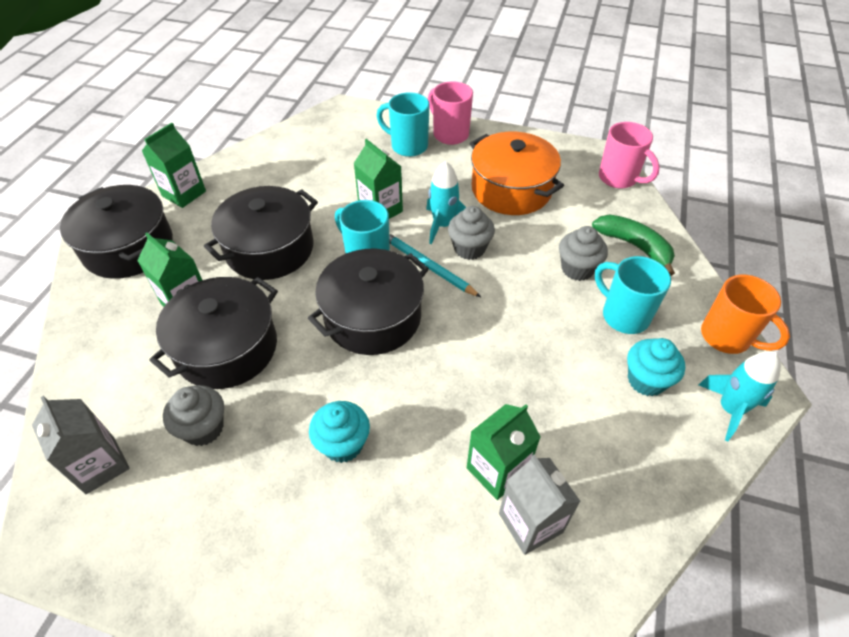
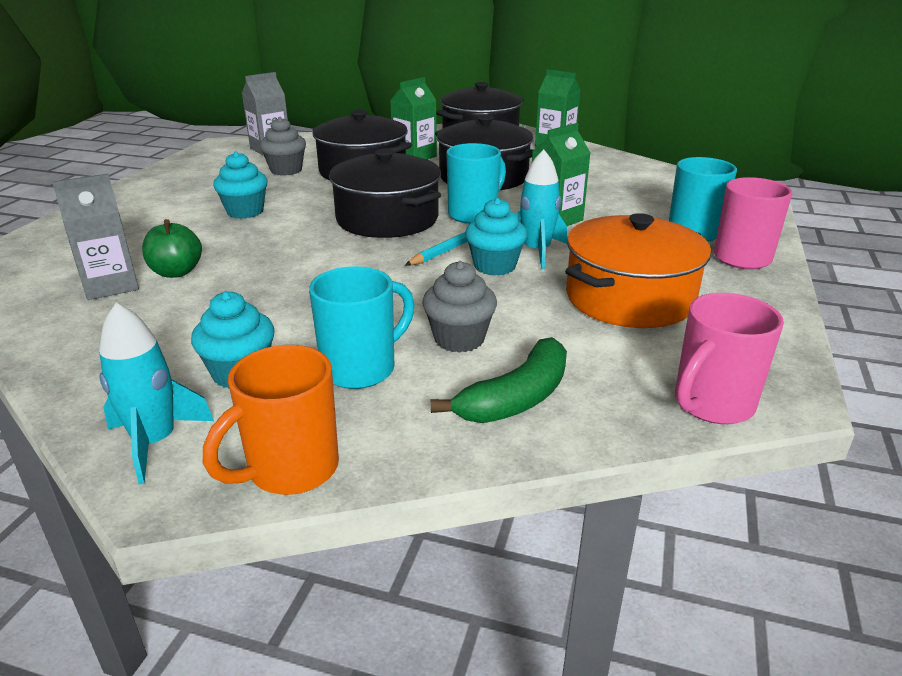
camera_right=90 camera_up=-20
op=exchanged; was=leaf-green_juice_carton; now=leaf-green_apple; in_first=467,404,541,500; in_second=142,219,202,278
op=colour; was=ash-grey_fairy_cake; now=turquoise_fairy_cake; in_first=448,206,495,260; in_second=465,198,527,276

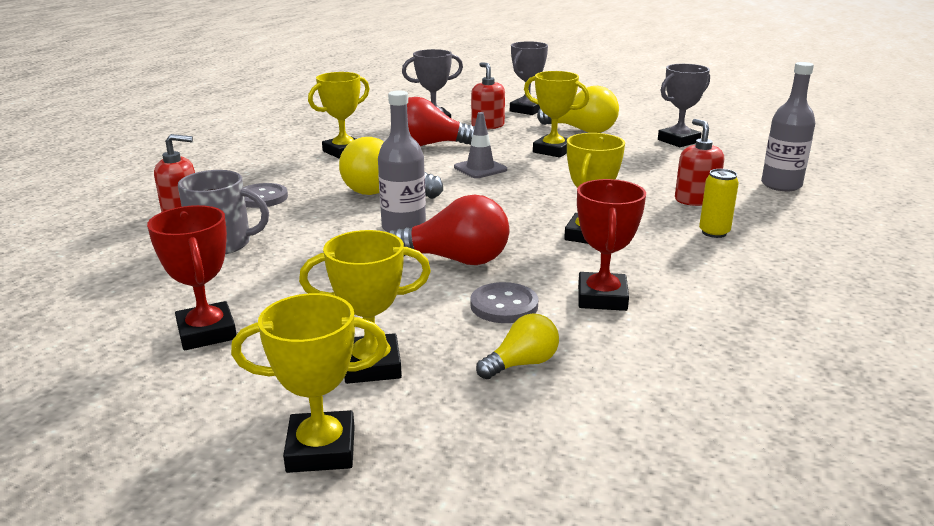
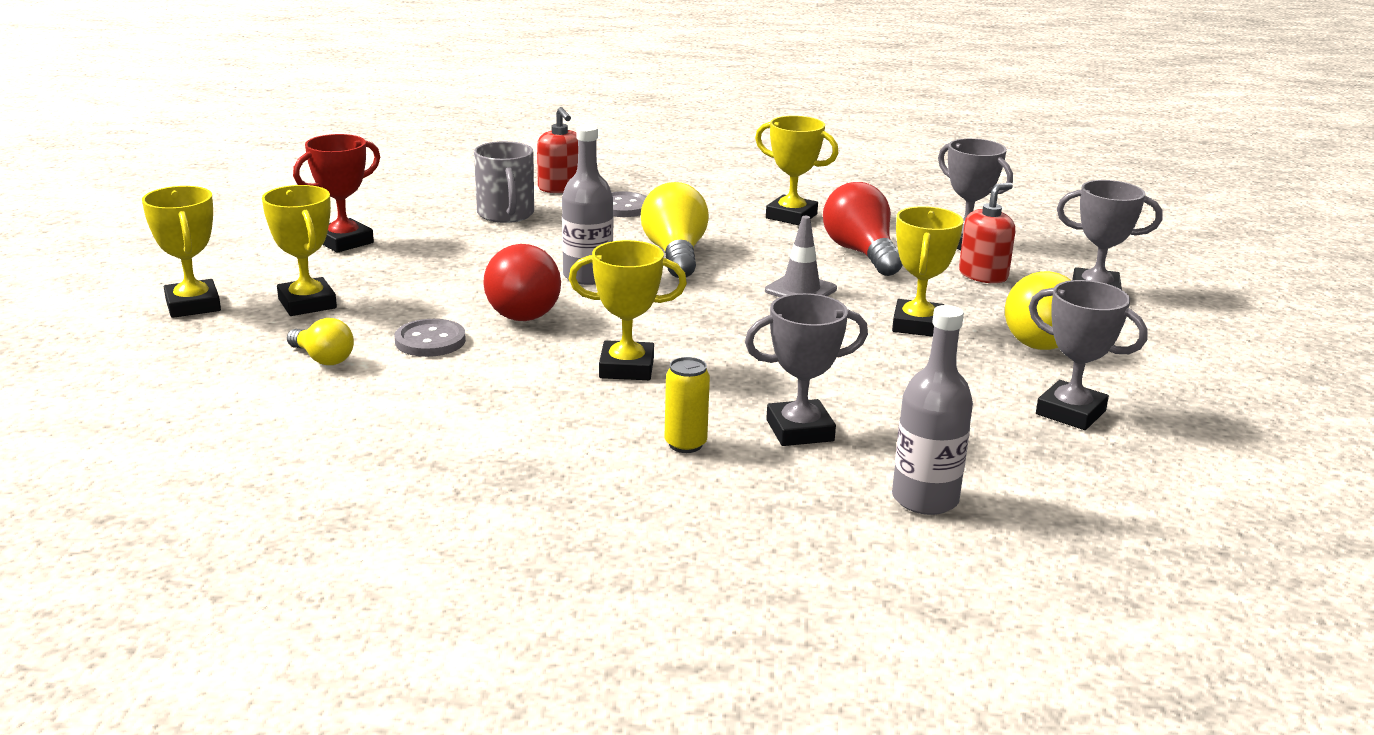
camera_right=70 camera_up=0
op=missing; was=crimson_award_cup; in_first=577,179,646,311
op=exchanged; was=crimson_soap_pump; now=ash-grey_award_cup; in_first=675,119,724,206; in_second=745,293,868,446

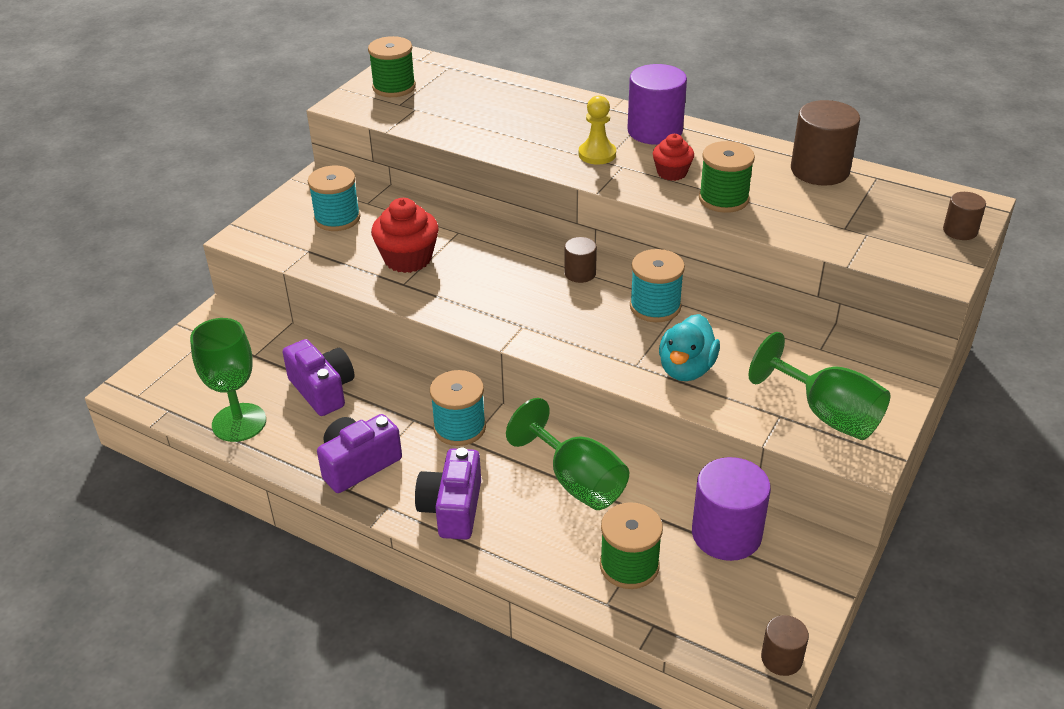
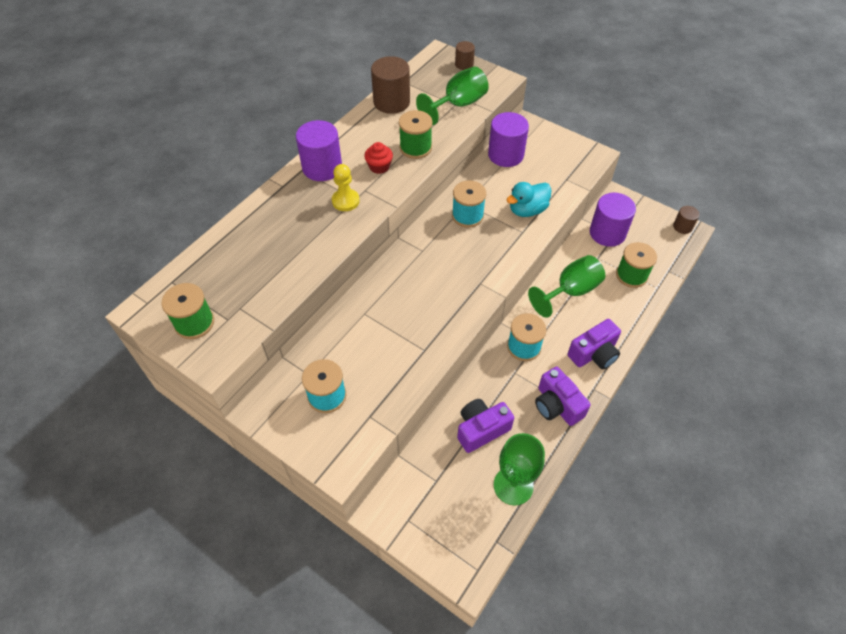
camera_right=-85 camera_up=15
op=missing; was=crimson_fairy_cake; in_first=371,198,439,273
op=missing; was=dark_brown_cylinder_shape; in_first=564,237,597,283
op=appeared; now=violet_cylinder_shape; in_second=488,112,529,167
op=relocated; was=leaf-green_goblet; in_first=749,332,891,440; in_second=416,67,489,125
op=spun; was=violet_compact_camera; in_first=415,447,481,540; in_second=568,319,621,369; clockwise=-45
op=spun; was=turquoise_toy_duck; in_first=659,314,720,381; in_second=507,182,551,217; clockwise=120

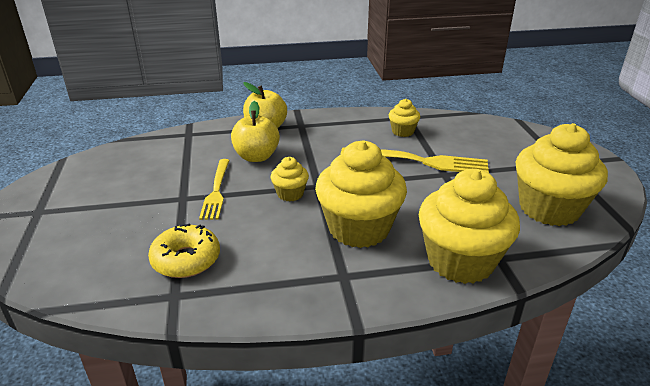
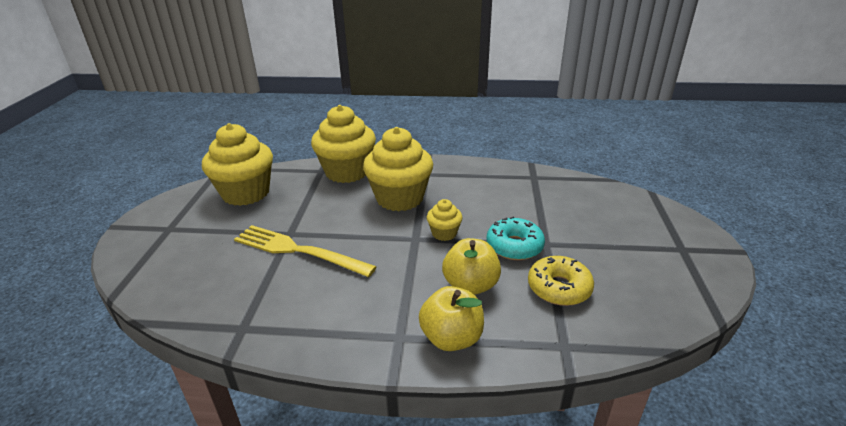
camera_right=-165 camera_up=0
op=missing; was=bright_yellow_fairy_cake; in_first=389,99,420,137
op=relocated; was=bright_yellow_donut; in_first=148,223,220,278; in_second=528,256,594,306
op=exchanged; was=bright_yellow_dinner_fork; now=turquoise_donut; in_first=199,159,230,220; in_second=486,217,545,260

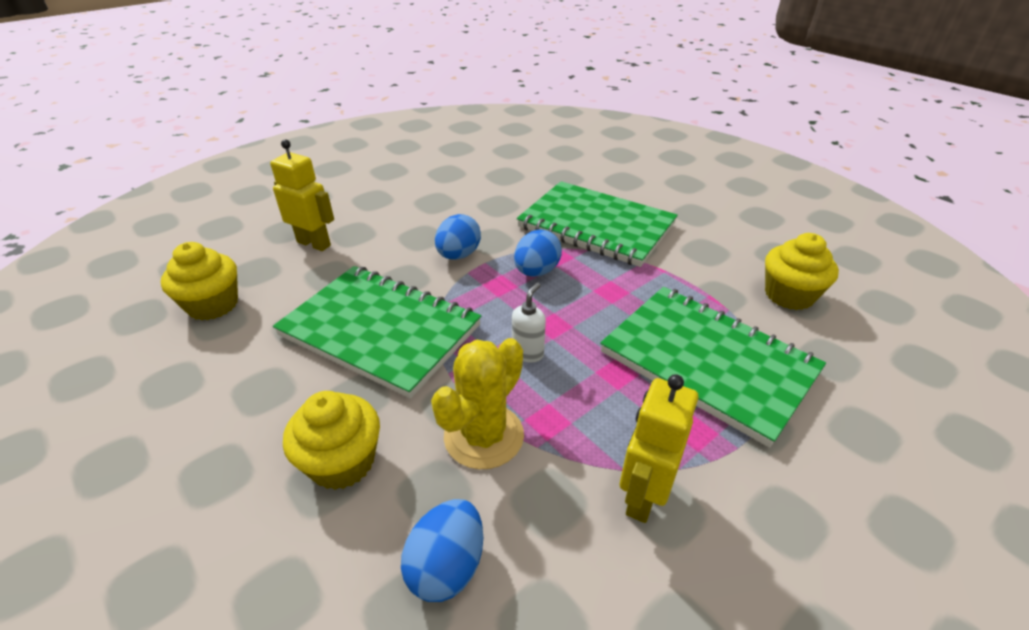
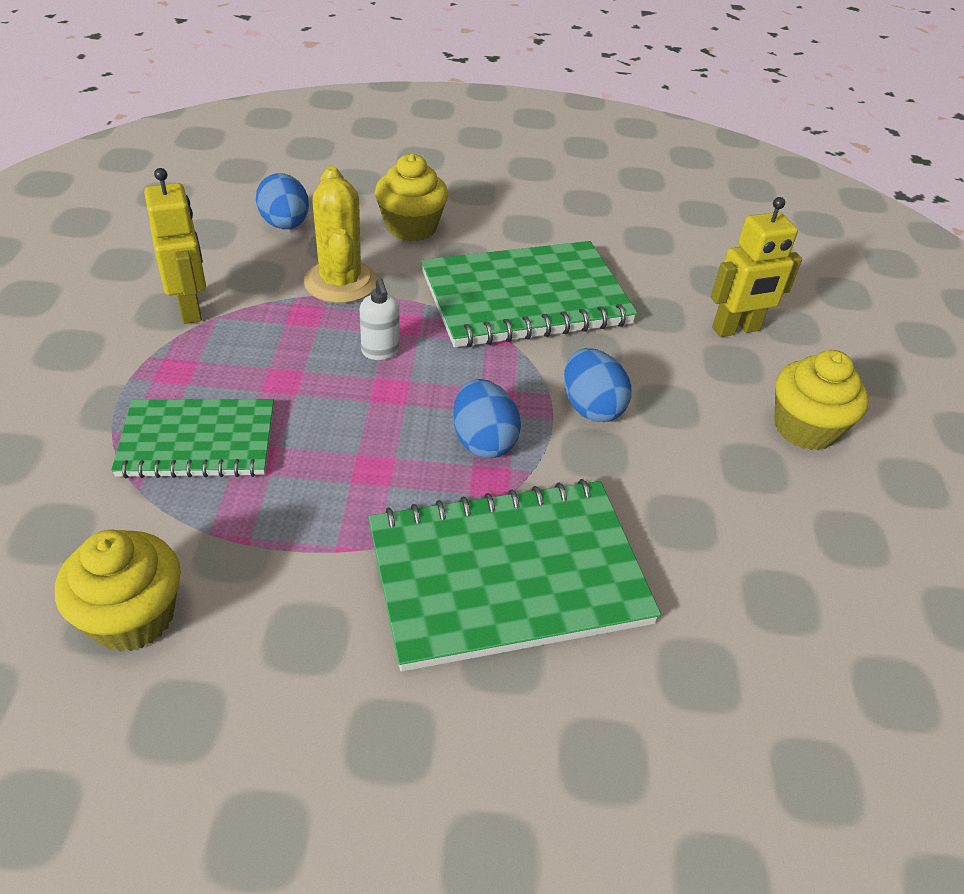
camera_right=130 camera_up=5
op=relocated; was=bright_yellow_fairy_cake; in_first=161,242,238,320; in_second=774,350,869,450
op=size; was=leaf-green_notepad; in_first=600,287,826,448; in_second=111,399,274,478; ratio=0.63

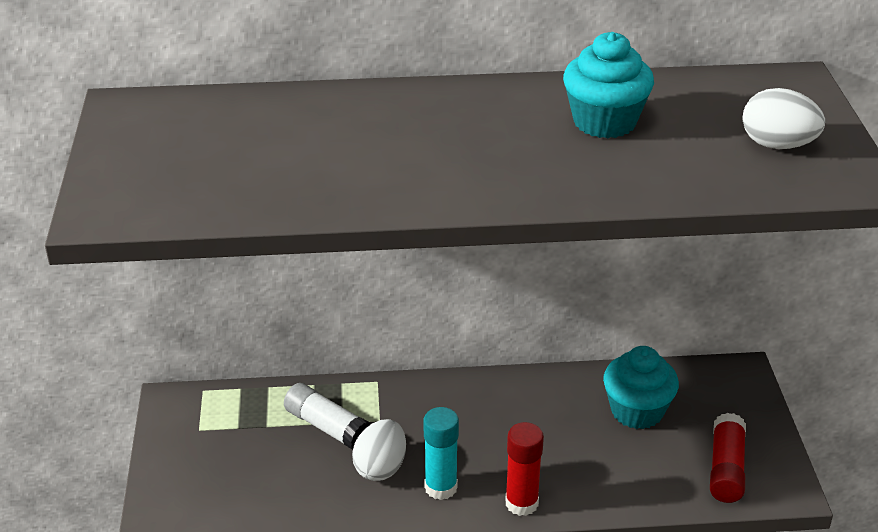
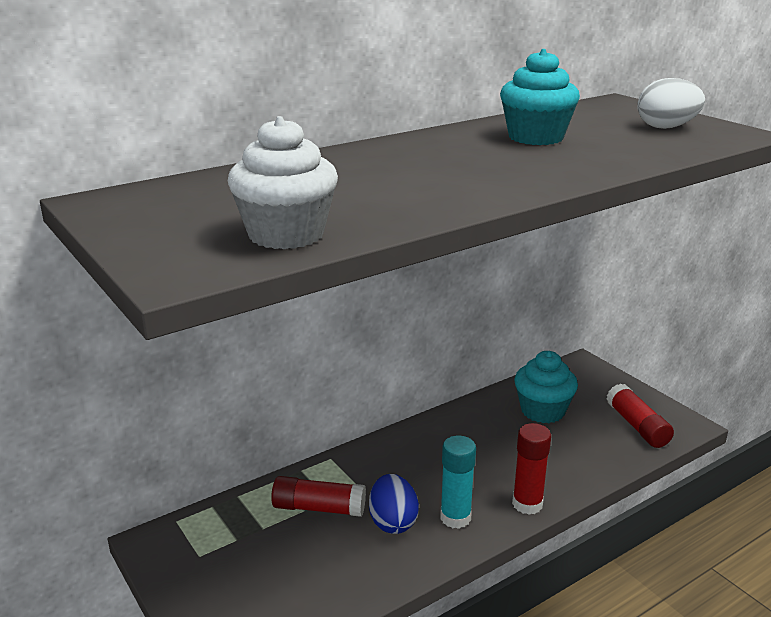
camera_right=-30 camera_up=-10
op=appeared; now=snow-white_fairy_cake; in_second=228,116,338,249
op=colour; was=snow-white_glue; now=crimson_glue; in_first=284,383,371,450; in_second=271,476,366,517
op=colour; was=snow-white_egg; now=cobalt_egg; in_first=352,419,406,481; in_second=369,474,419,534

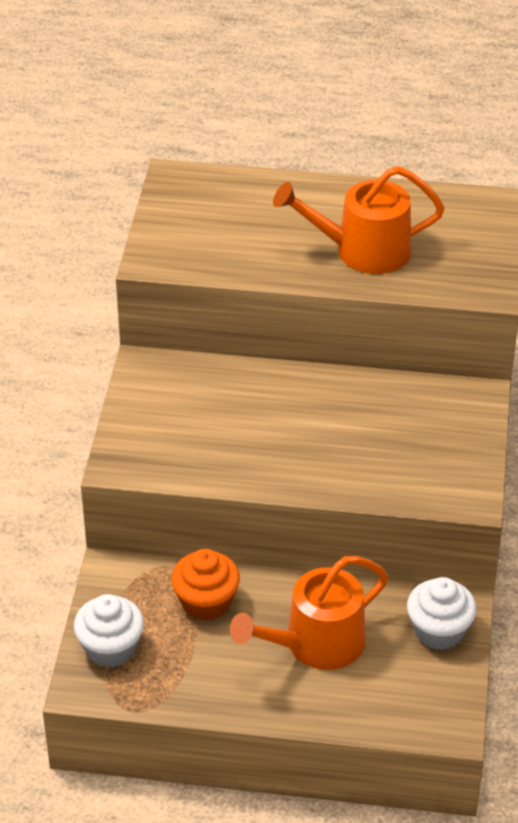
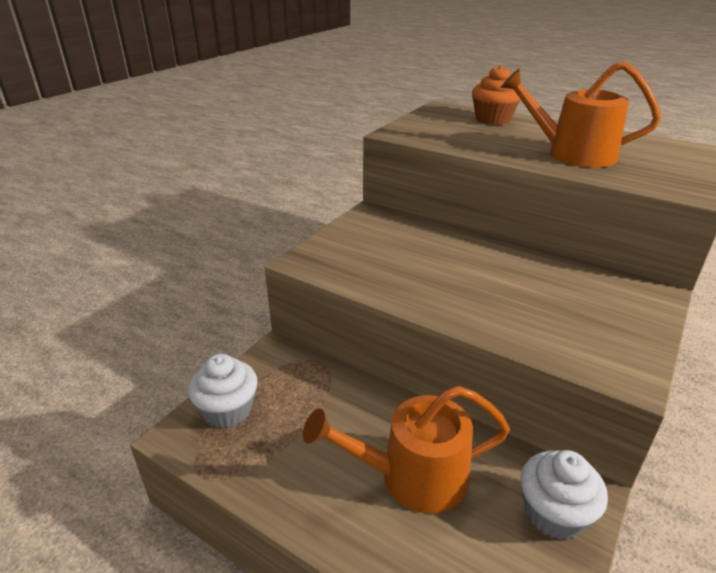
camera_right=25 camera_up=-10
op=relocated; was=bright_orange_fairy_cake; in_first=171,549,240,621; in_second=472,65,520,125

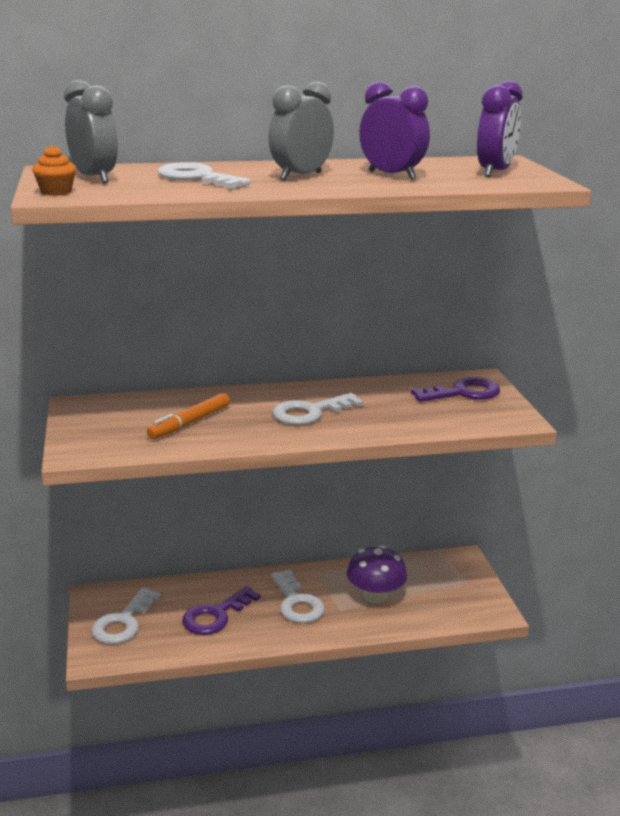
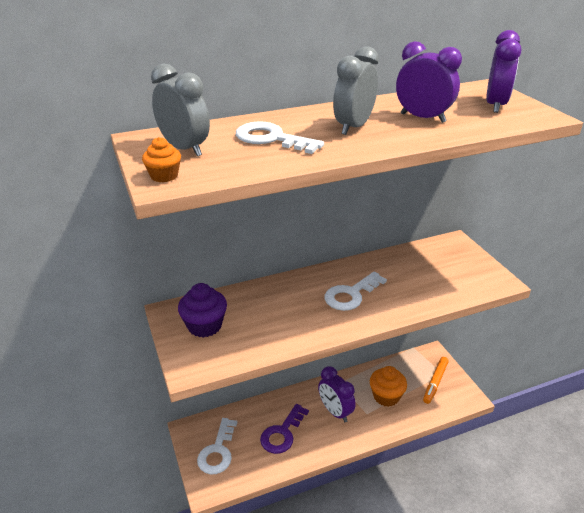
camera_right=-10 camera_up=10
op=missing; was=violet_latchkey; in_first=411,377,500,402
op=appeared; now=violet_fairy_cake; in_second=178,283,227,338
op=relocated; was=bright_orange_felt_pen; in_first=147,393,230,439; in_second=423,357,449,404
op=exchanged; was=snow-white_latchkey; now=violet_bedside_clock; in_first=271,569,325,623; in_second=318,366,356,422
op=exchanged; was=violet_mushroom; now=bright_orange_fairy_cake; in_first=347,545,407,603; in_second=370,366,407,407

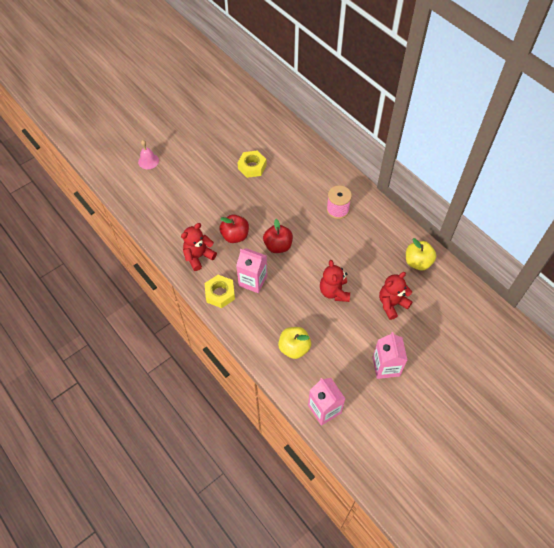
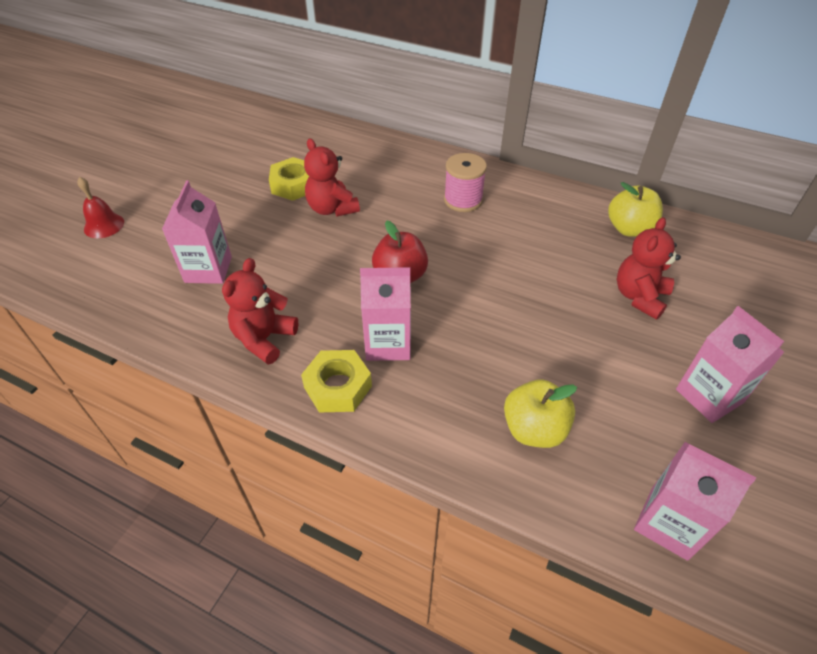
camera_right=-25 camera_up=-10
op=missing; was=crimson_apple; in_first=219,215,249,243
op=appeared; now=pink_juice_carton; in_second=162,181,232,284
op=relocated; was=crimson_teddy; in_first=320,260,350,302; in_second=304,138,360,217
op=colour; was=pink_hand_bell; now=crimson_hand_bell; in_first=138,140,159,169; in_second=77,177,124,238

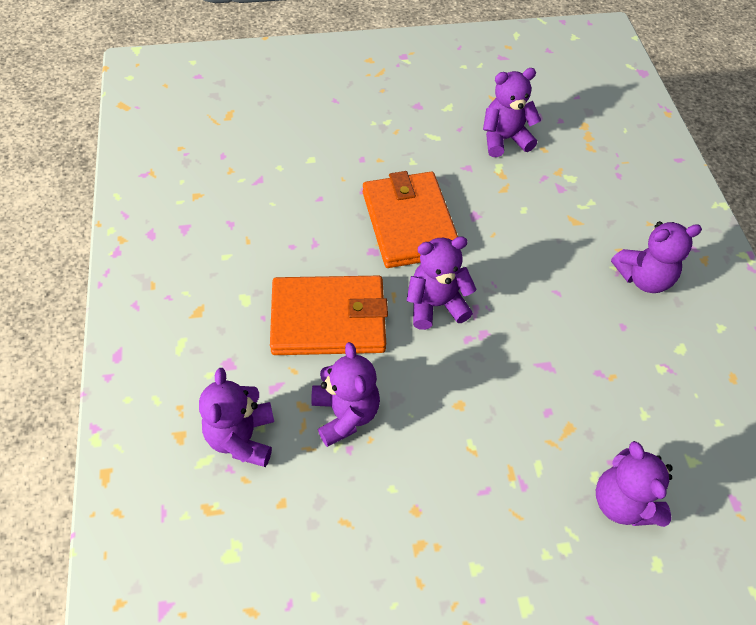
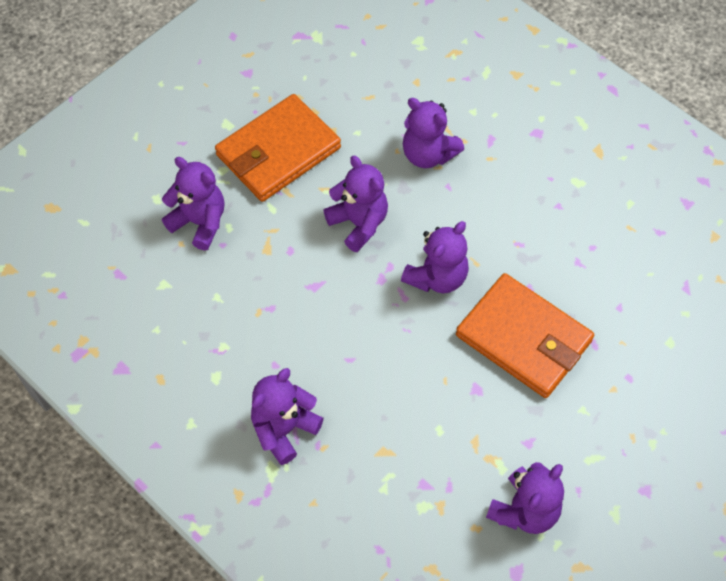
camera_right=145 camera_up=5
op=relocated; was=violet_teddy; in_first=199,368,274,467; in_second=323,156,388,252
op=relocated; was=bright_orange_wallet; in_first=270,276,388,355; in_second=215,94,341,202

